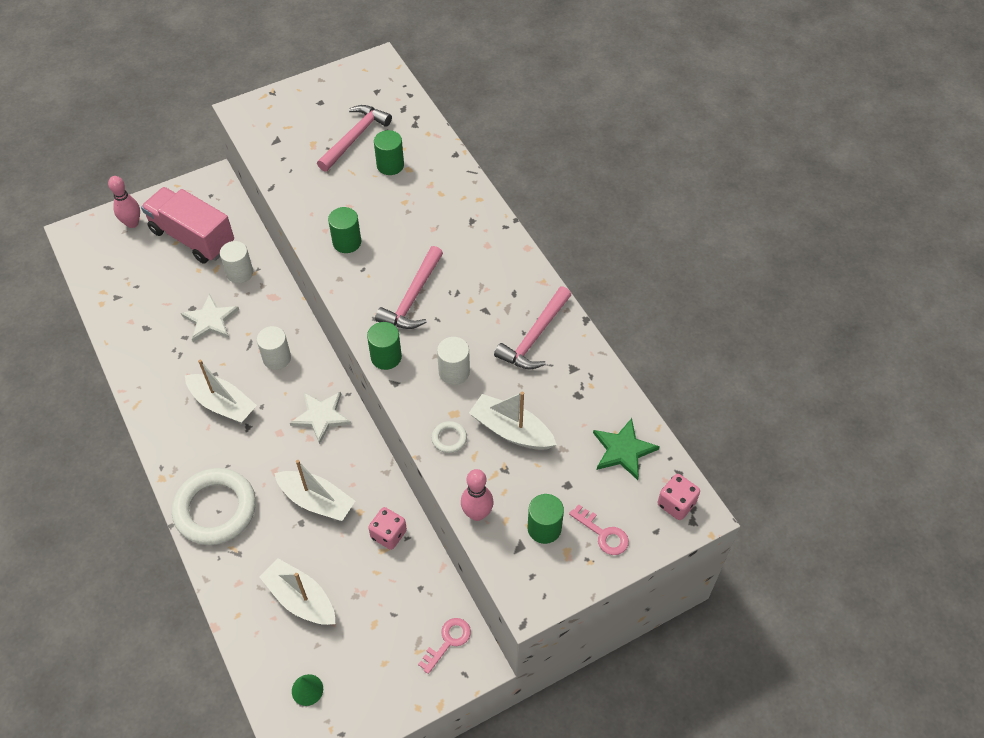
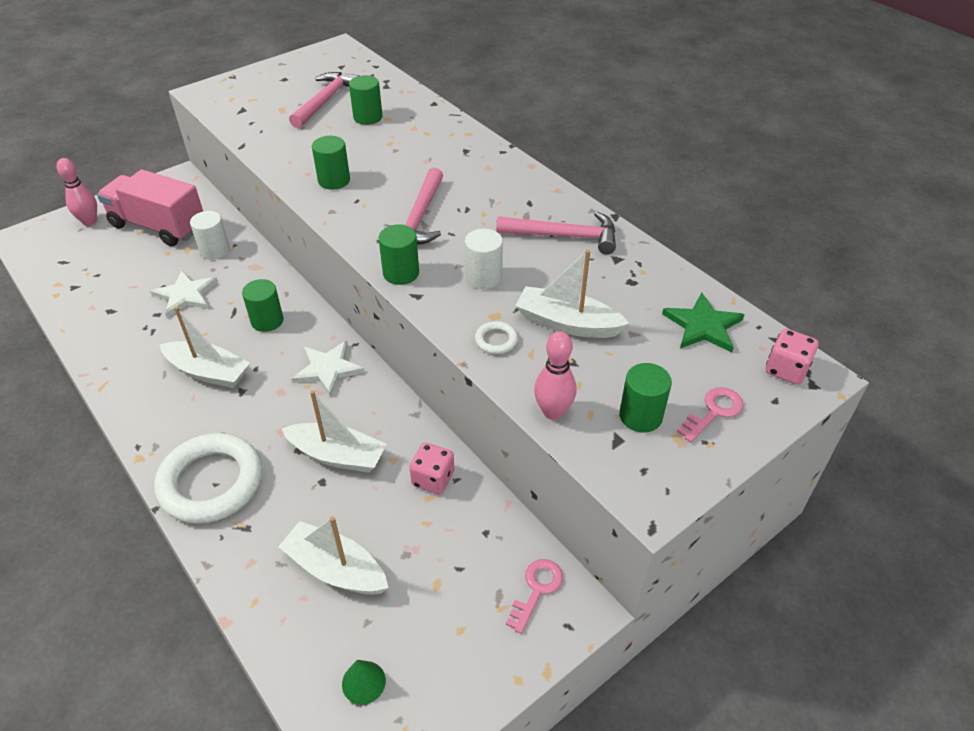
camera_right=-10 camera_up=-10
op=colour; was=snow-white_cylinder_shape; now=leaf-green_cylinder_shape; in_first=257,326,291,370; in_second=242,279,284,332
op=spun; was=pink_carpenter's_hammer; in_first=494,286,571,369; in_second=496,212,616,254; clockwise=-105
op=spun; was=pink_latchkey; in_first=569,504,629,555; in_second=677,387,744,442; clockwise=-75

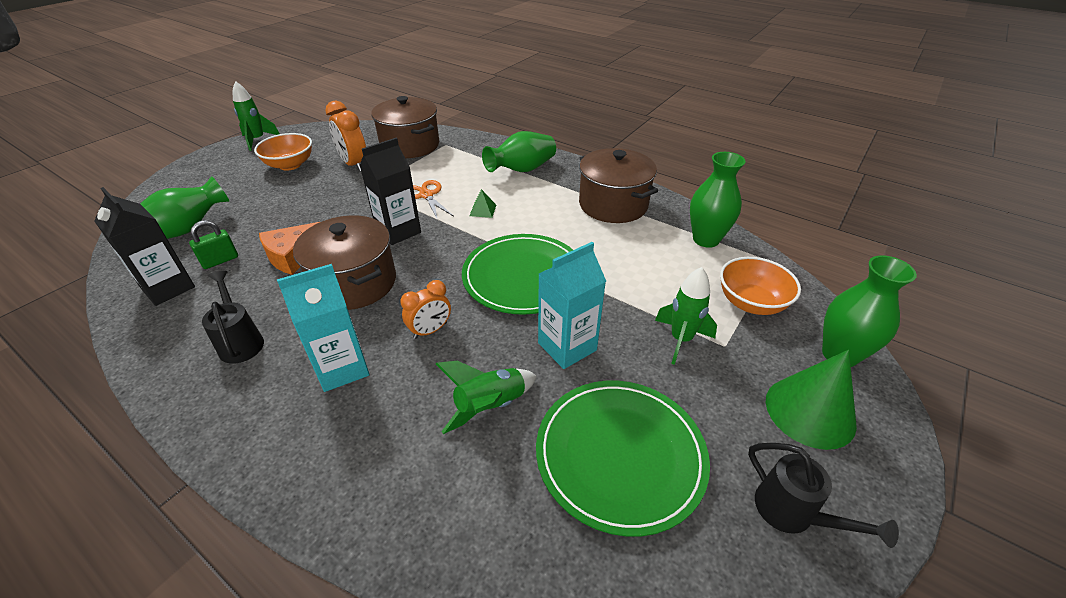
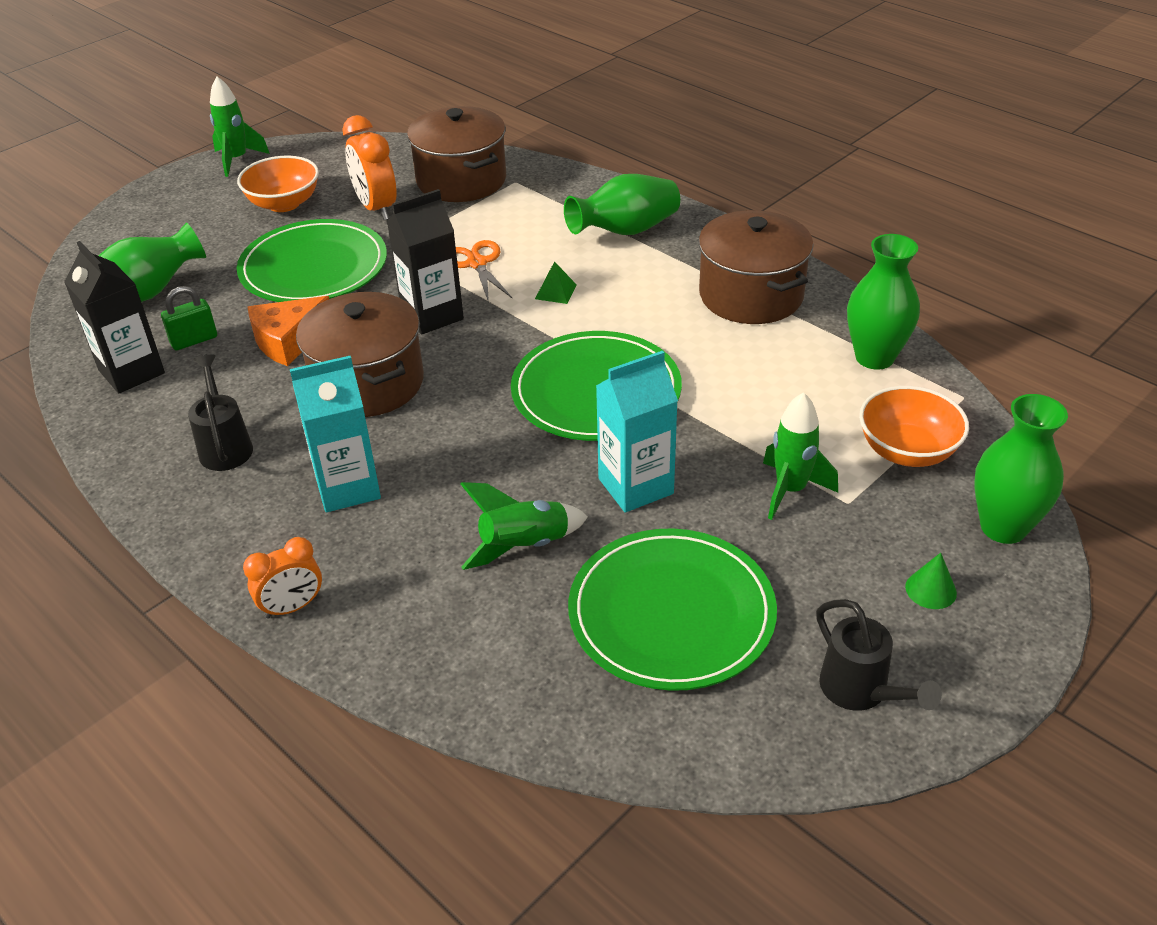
camera_right=10 camera_up=0
op=appeared; now=leaf-green_plate; in_second=237,219,387,302
op=relocated; was=bright_orange_bedside_clock; in_first=400,280,451,339; in_second=243,537,322,619
op=size; was=leaf-green_cone_shape; in_first=766,350,857,450; in_second=905,553,957,609; ratio=0.46

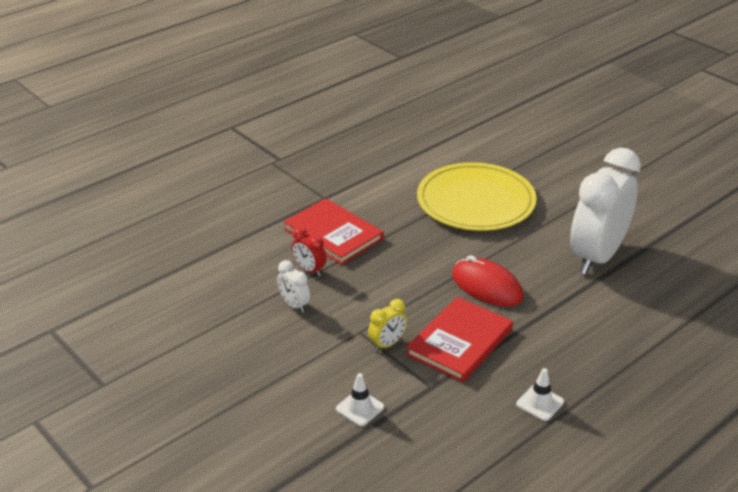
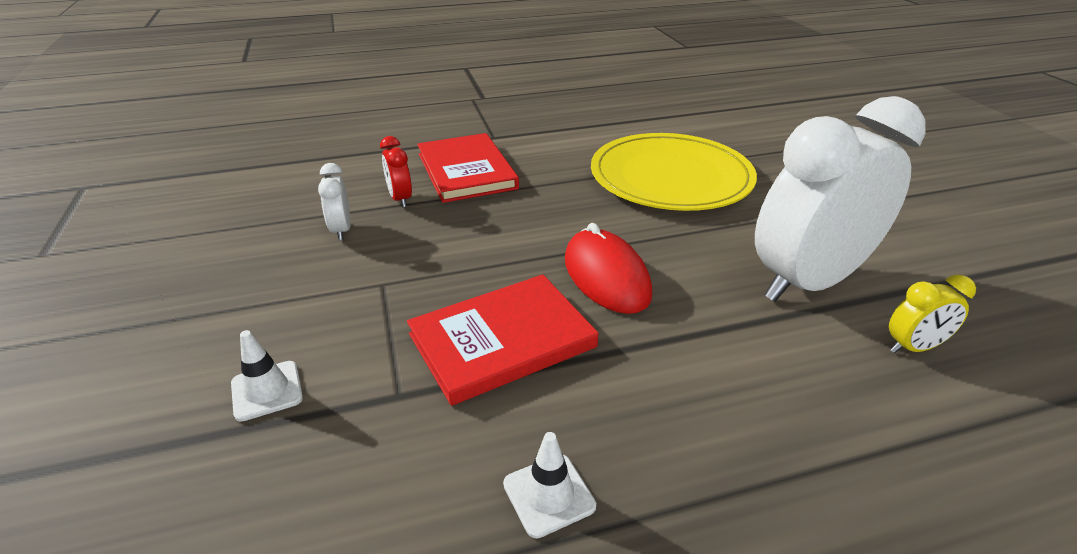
camera_right=25 camera_up=0
op=relocated; was=bright_yellow_bedside_clock; in_first=368,299,407,351; in_second=889,275,976,353

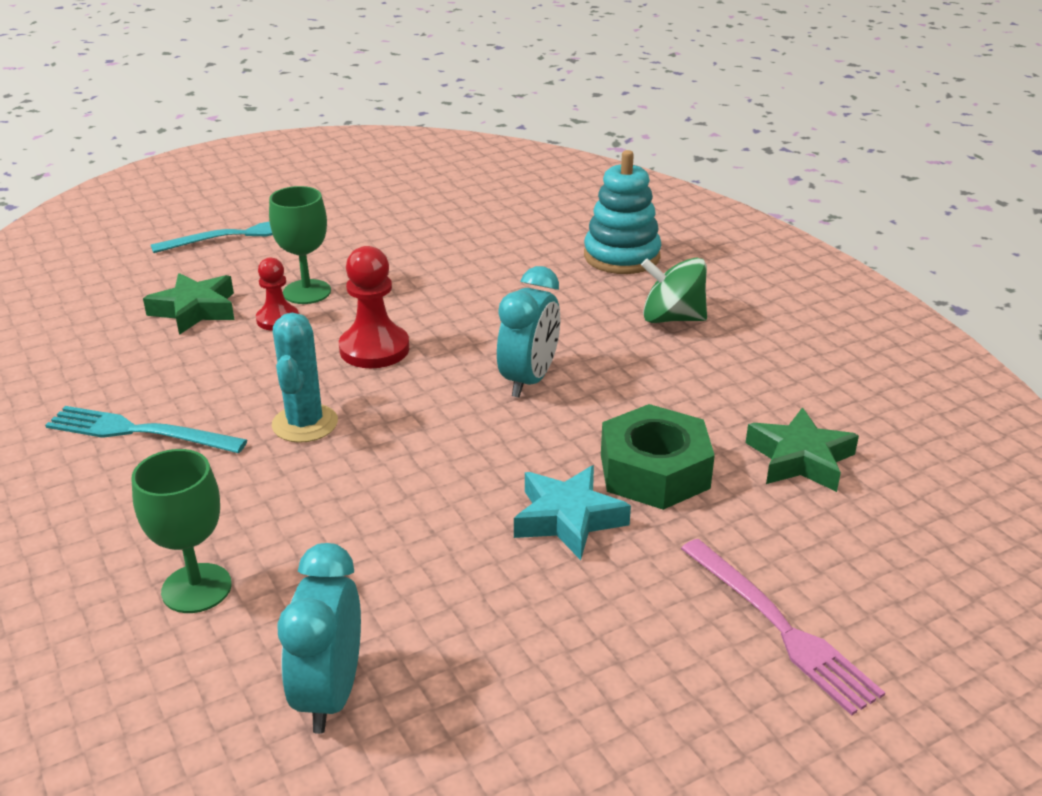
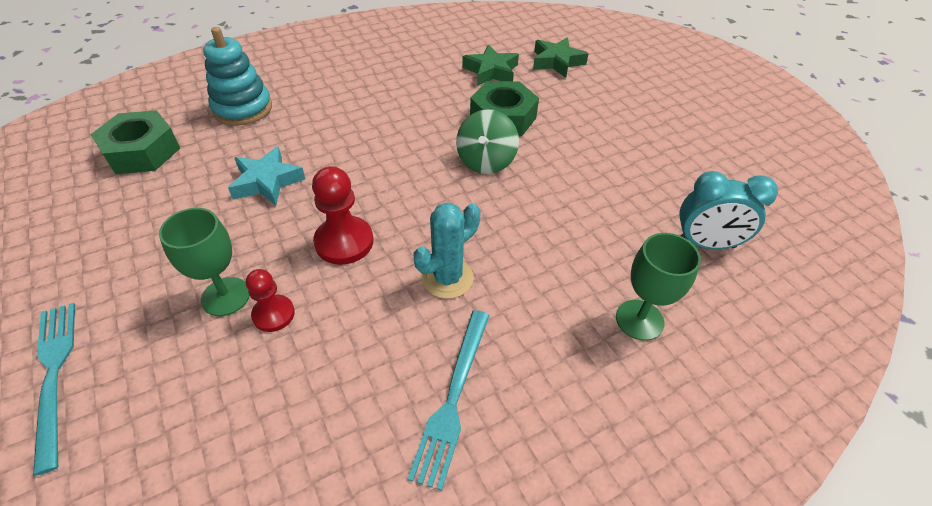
camera_right=-90 camera_up=15
op=missing; was=turquoise_bedside_clock; in_first=497,266,560,398
op=missing; was=pink_dinner_fork; in_first=681,539,885,715
op=appeared; now=leaf-green_hexagon_nut; in_second=90,110,180,174
op=relocated; was=leaf-green_star_shape; in_first=143,273,235,335; in_second=533,37,589,78
op=relocated; was=turquoise_star_shape; in_first=514,465,631,560; in_second=228,146,305,206
op=relocated; was=leaf-green_spinning_top; in_first=641,257,707,323; in_second=456,109,519,174
op=spun; was=turquoise_cactus; in_first=272,313,338,443; in_second=413,202,481,299; clockwise=-45

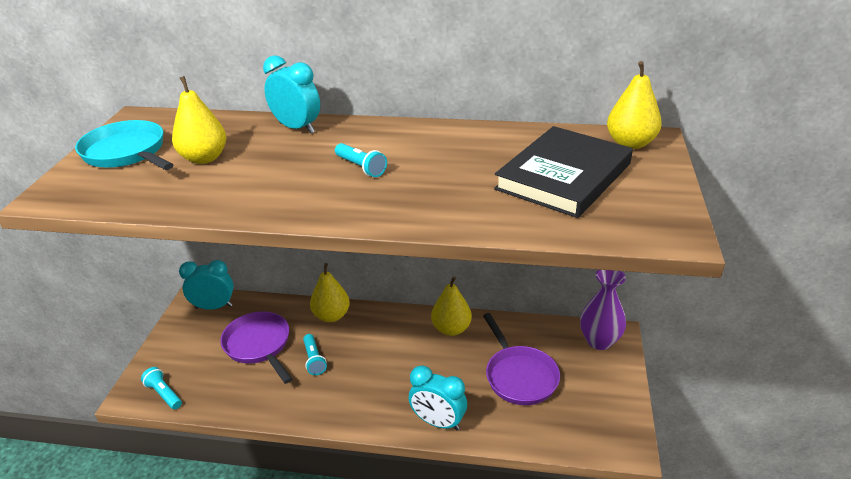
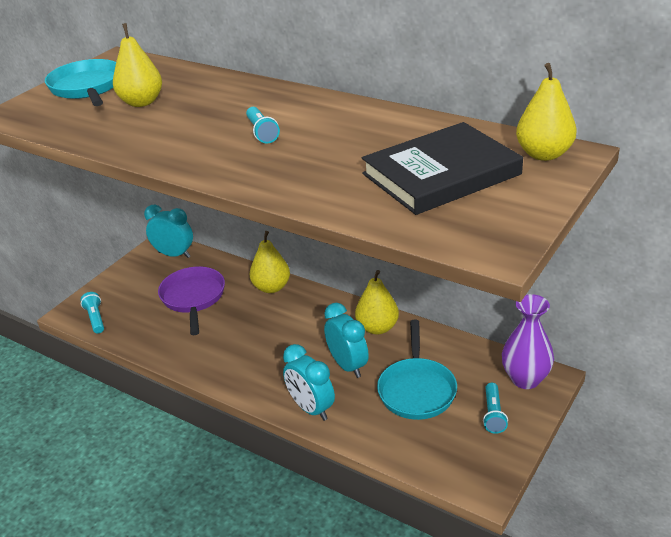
camera_right=25 camera_up=0
op=relocated; was=turquoise_bedside_clock; in_first=263,56,320,133; in_second=324,303,369,378
op=relocated; was=turquoise_torch; in_first=303,334,327,375; in_second=483,383,508,434
op=colour; was=violet_pan; now=turquoise_pan; in_first=483,313,560,405; in_second=377,320,457,420

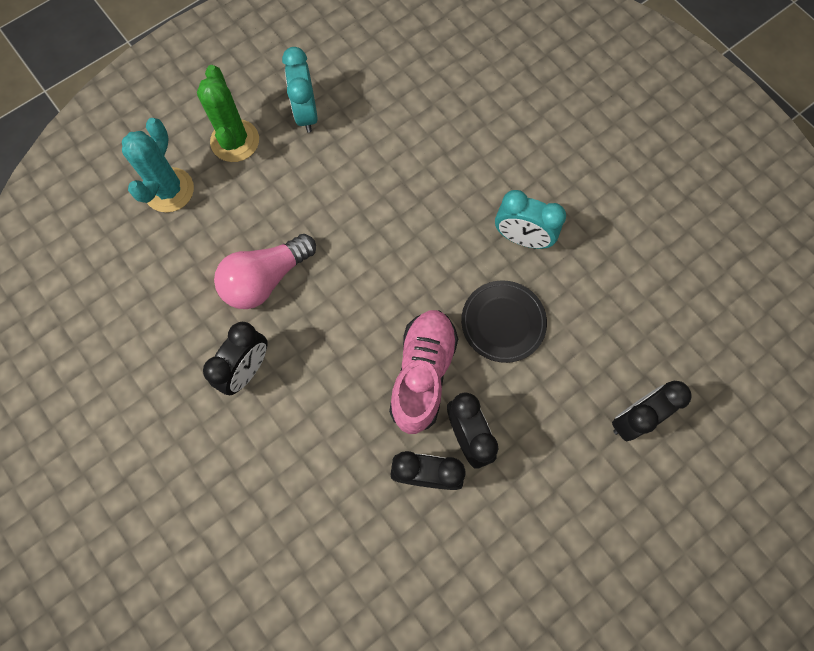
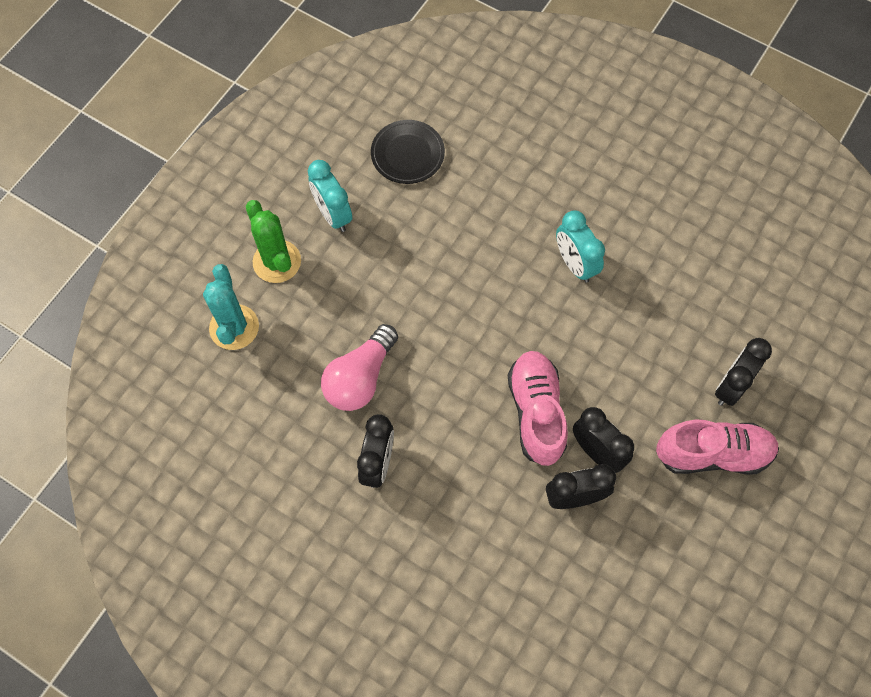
camera_right=-20 camera_up=-5
op=appeared; now=pink_shoe; in_second=656,420,779,475
op=relocated; was=ebony_plate; in_first=461,280,547,363; in_second=371,120,445,184
op=spun; was=turquoise_bedside_clock; in_first=495,190,566,249; in_second=556,210,605,283; clockwise=60

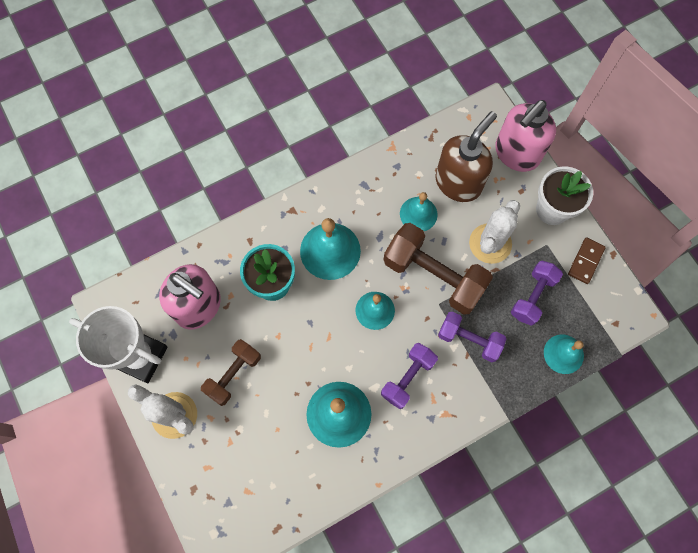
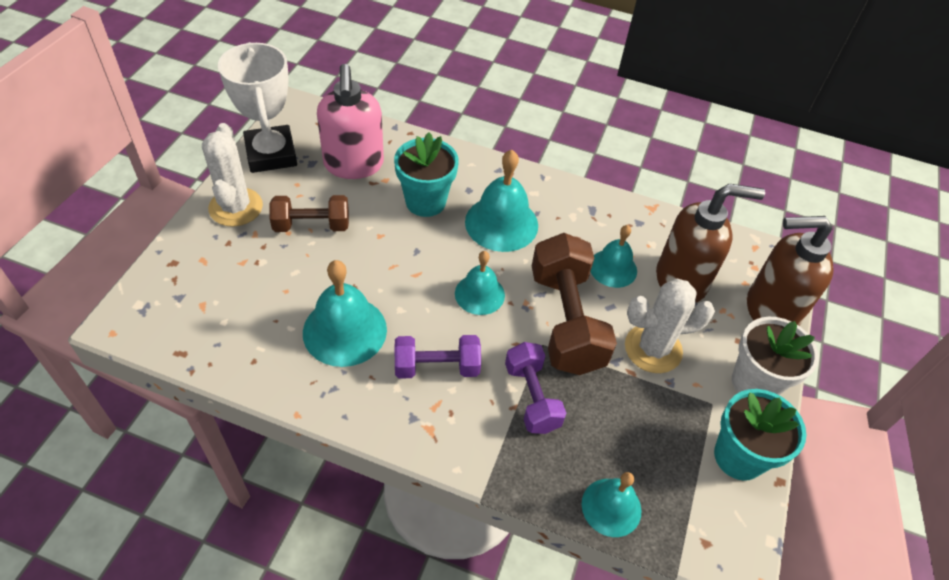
camera_right=45 camera_up=-20
op=missing; was=violet_dumbbell; in_first=511,261,563,326
op=exchanged; was=dark_brown_domino; now=turquoise_flower_pot; in_first=568,238,606,284; in_second=714,389,806,481
op=colour; was=pink_soap_pump; now=dark_brown_soap_pump; in_first=495,100,556,172; in_second=747,216,833,326

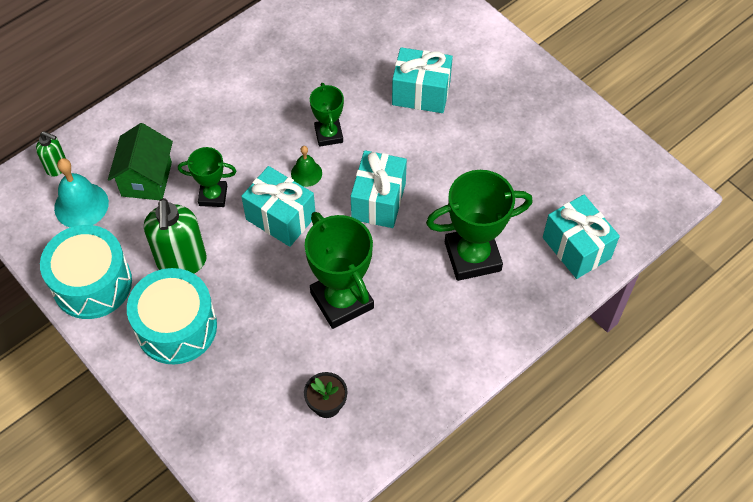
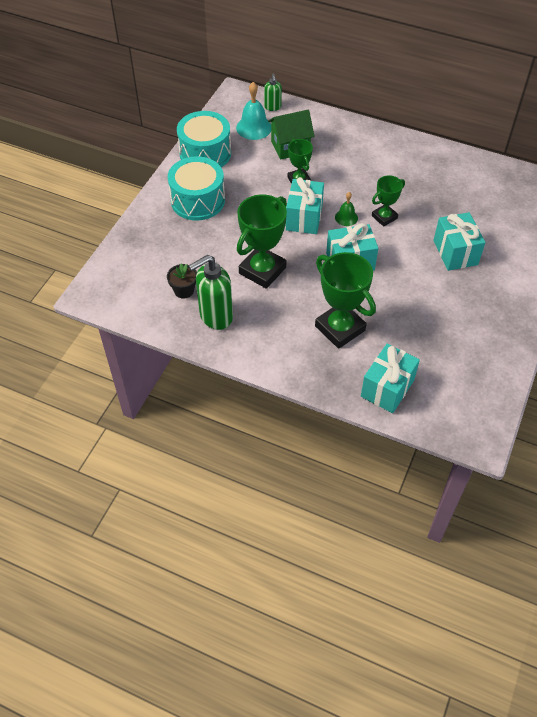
camera_right=65 camera_up=-5
op=relocated; was=leaf-green_soap_pump; in_first=144,198,207,273; in_second=188,255,233,330

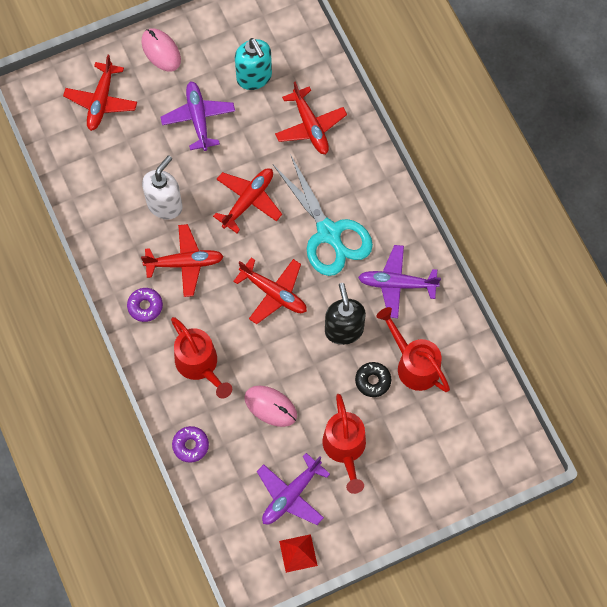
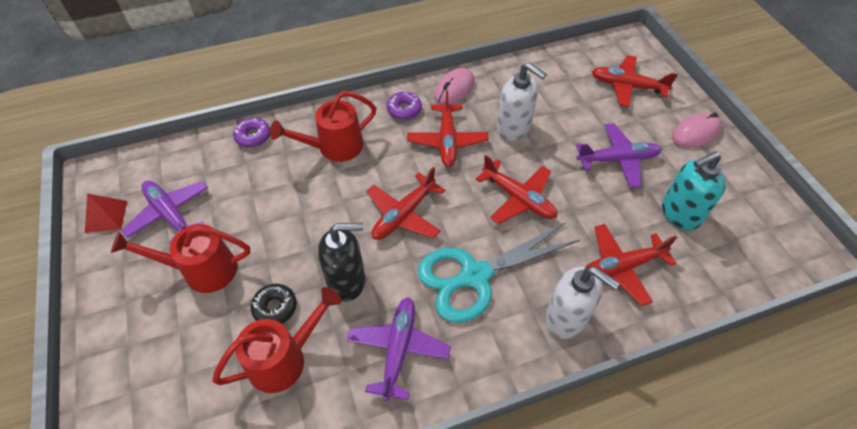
camera_right=95 camera_up=-15
op=appeared; now=snow-white_soap_pump; in_second=545,267,620,339
op=relocated; was=pink_mouse; in_first=244,386,297,427; in_second=434,68,475,105

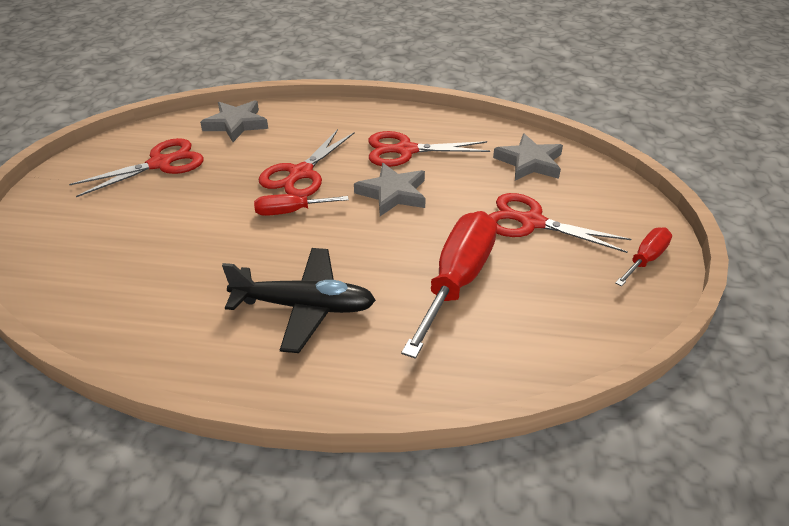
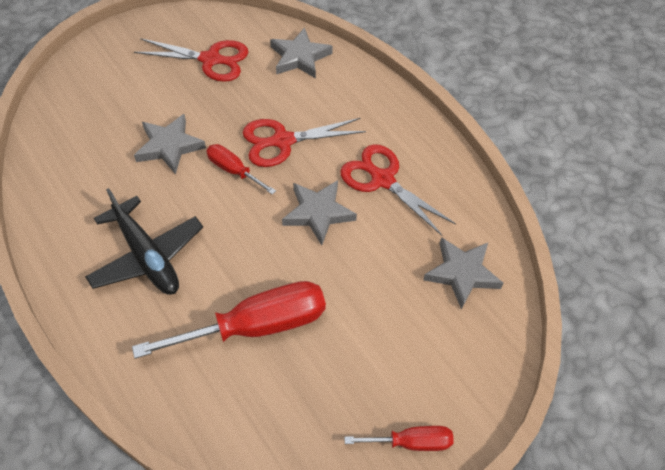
camera_right=45 camera_up=15
op=missing; was=crimson_shears; in_first=489,193,631,253
op=appeared; now=ash-grey_star_shape; in_second=134,114,206,175

